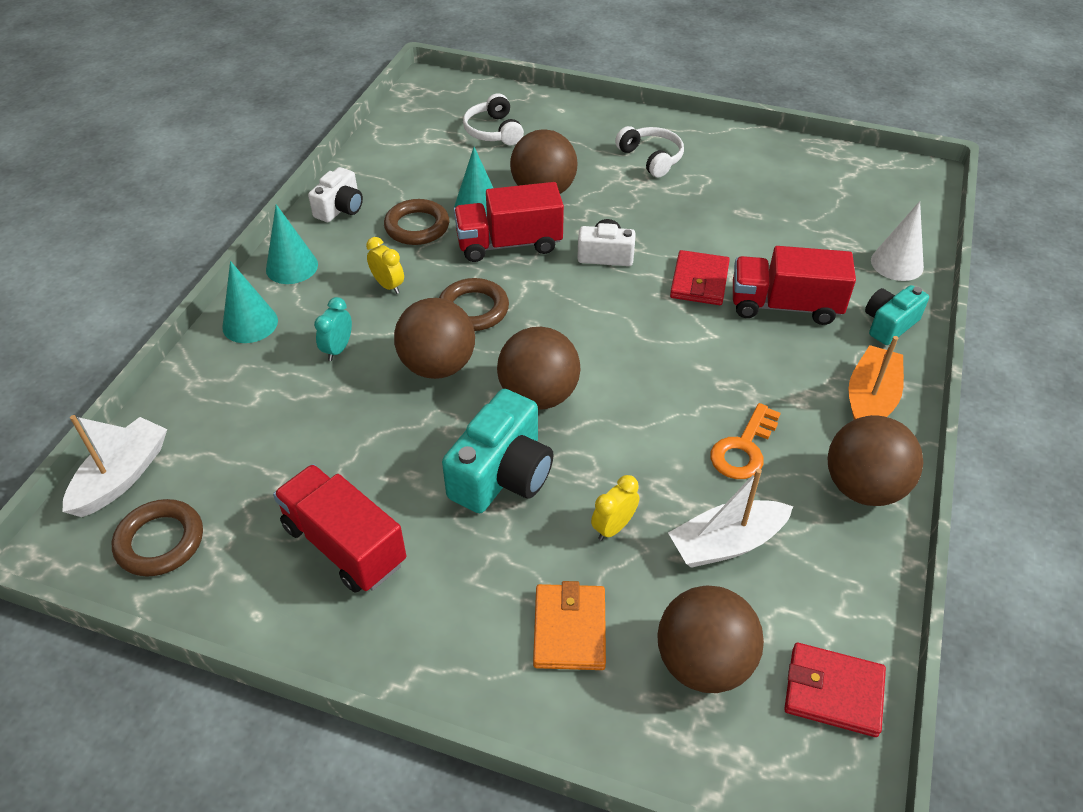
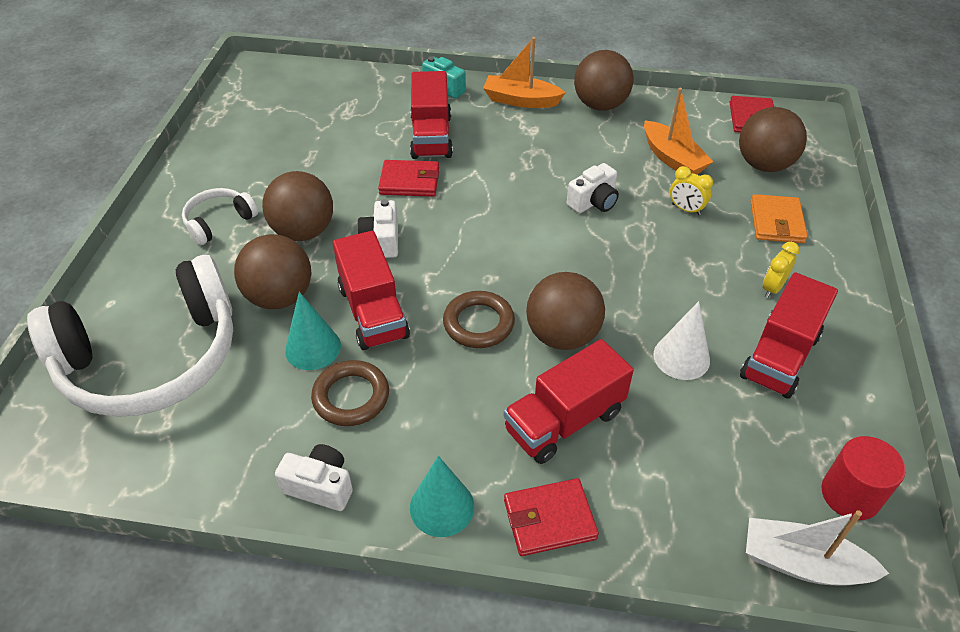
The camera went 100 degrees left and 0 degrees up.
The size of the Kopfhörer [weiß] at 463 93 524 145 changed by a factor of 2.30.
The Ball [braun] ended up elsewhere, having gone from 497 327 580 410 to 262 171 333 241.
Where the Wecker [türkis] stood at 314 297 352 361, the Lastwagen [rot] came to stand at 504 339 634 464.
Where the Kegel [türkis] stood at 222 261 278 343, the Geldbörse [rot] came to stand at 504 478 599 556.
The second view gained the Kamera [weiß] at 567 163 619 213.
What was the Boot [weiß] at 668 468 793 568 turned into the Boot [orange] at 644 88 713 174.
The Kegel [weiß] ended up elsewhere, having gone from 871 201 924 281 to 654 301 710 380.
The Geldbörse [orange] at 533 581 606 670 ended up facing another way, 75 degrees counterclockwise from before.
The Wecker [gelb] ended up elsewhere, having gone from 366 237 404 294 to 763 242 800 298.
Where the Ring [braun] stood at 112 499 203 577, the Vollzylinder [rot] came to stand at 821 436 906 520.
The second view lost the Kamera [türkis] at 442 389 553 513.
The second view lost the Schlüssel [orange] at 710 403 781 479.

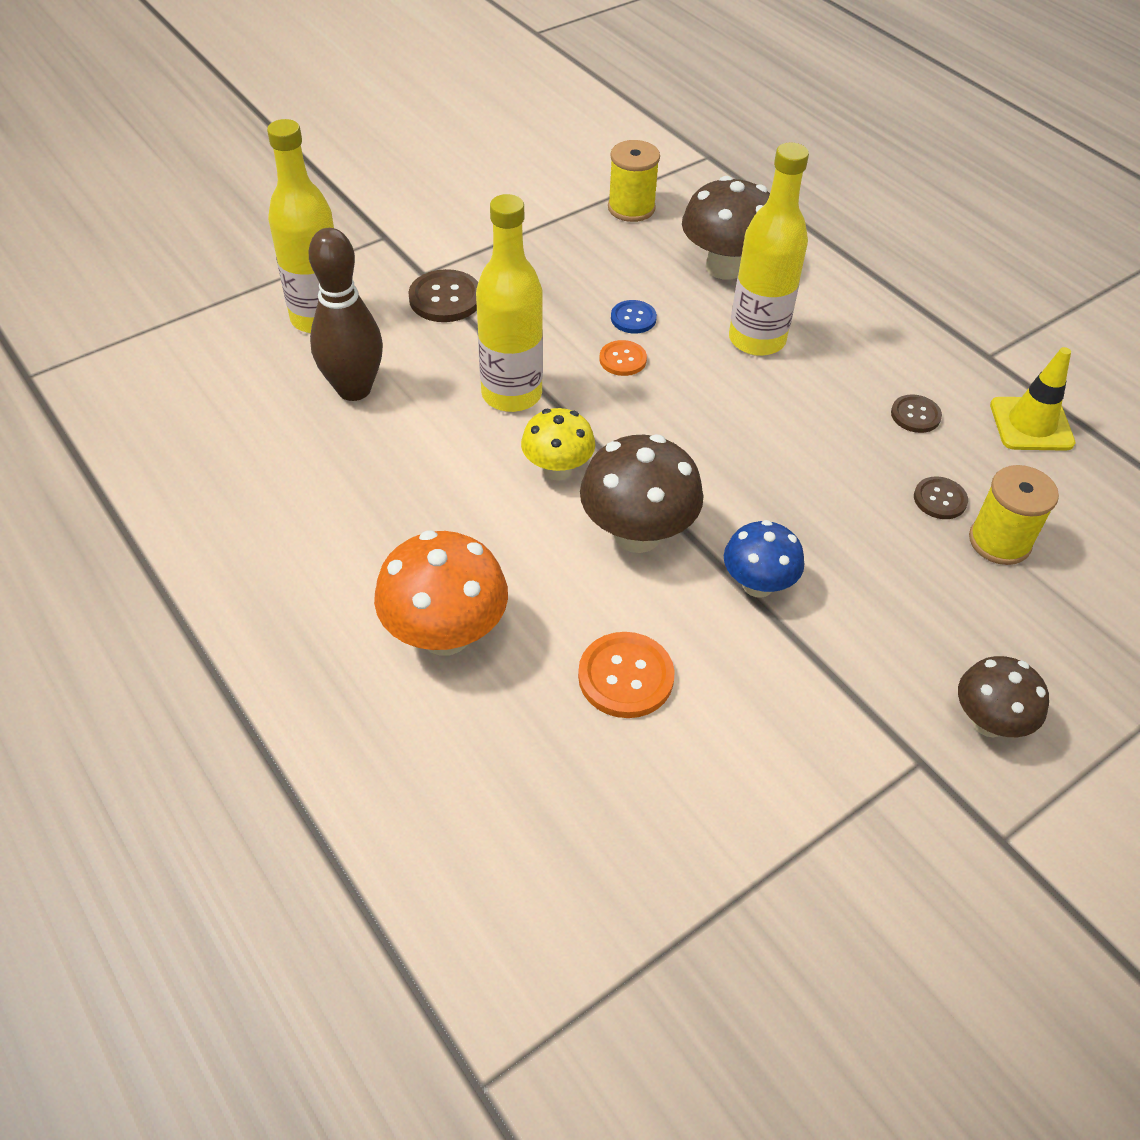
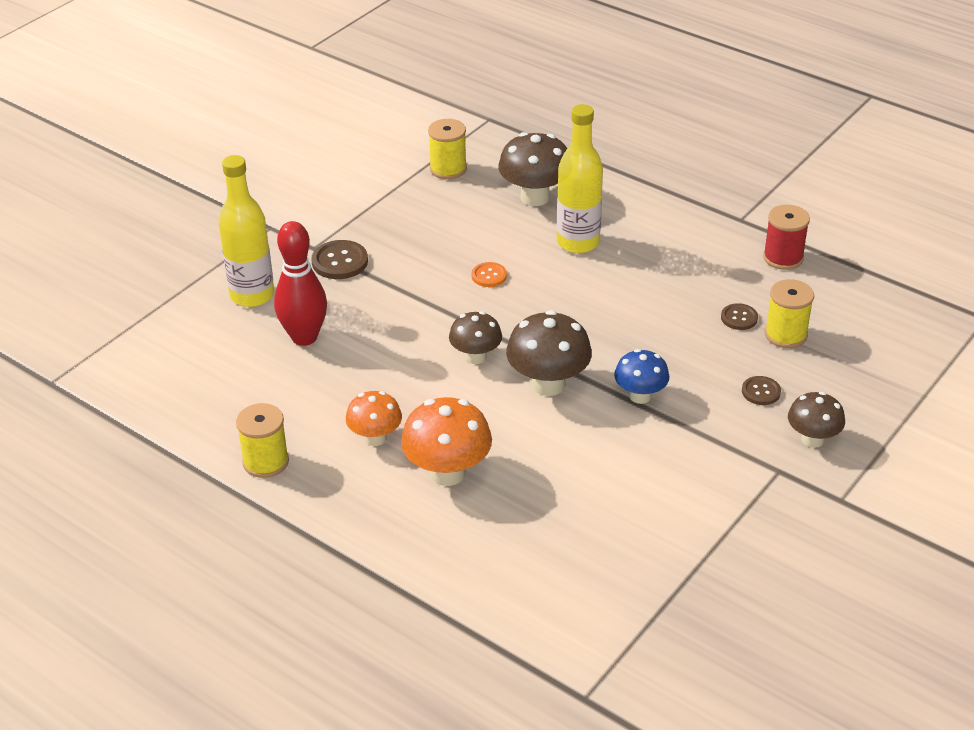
The camera went 15 degrees left and 10 degrees down.
The second view gained the Garnrolle [gelb] at 236 403 289 478.
What was the Bowlingkegel [braun] at 309 228 383 401 turned into the Bowlingkegel [rot] at 274 221 327 346.
The second view gained the Pilz [orange] at 346 391 402 446.
What was the Pilz [gelb] at 521 408 595 481 turned into the Pilz [braun] at 449 311 502 364.
The Knopf [braun] ended up elsewhere, having gone from 891 394 942 433 to 742 376 781 405.
Where the Leitkegel [gelb] stood at 990 347 1075 451, the Garnrolle [rot] came to stand at 763 205 810 270.
The second view lost the Flasche [gelb] at 476 194 543 412.
The second view lost the Knopf [orange] at 578 632 675 718.
The second view lost the Knopf [blau] at 611 300 657 334.

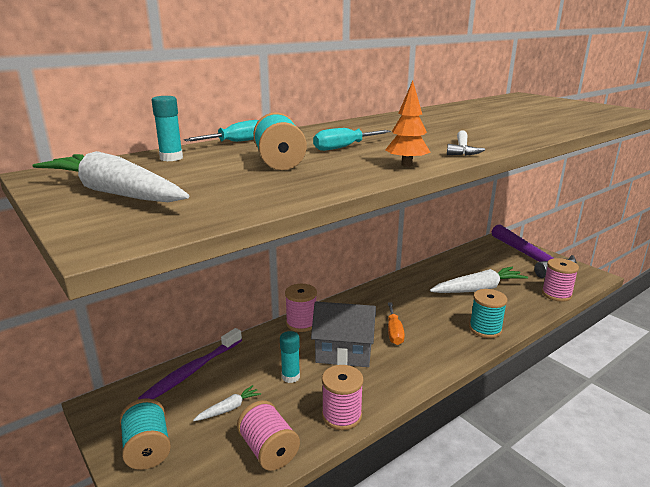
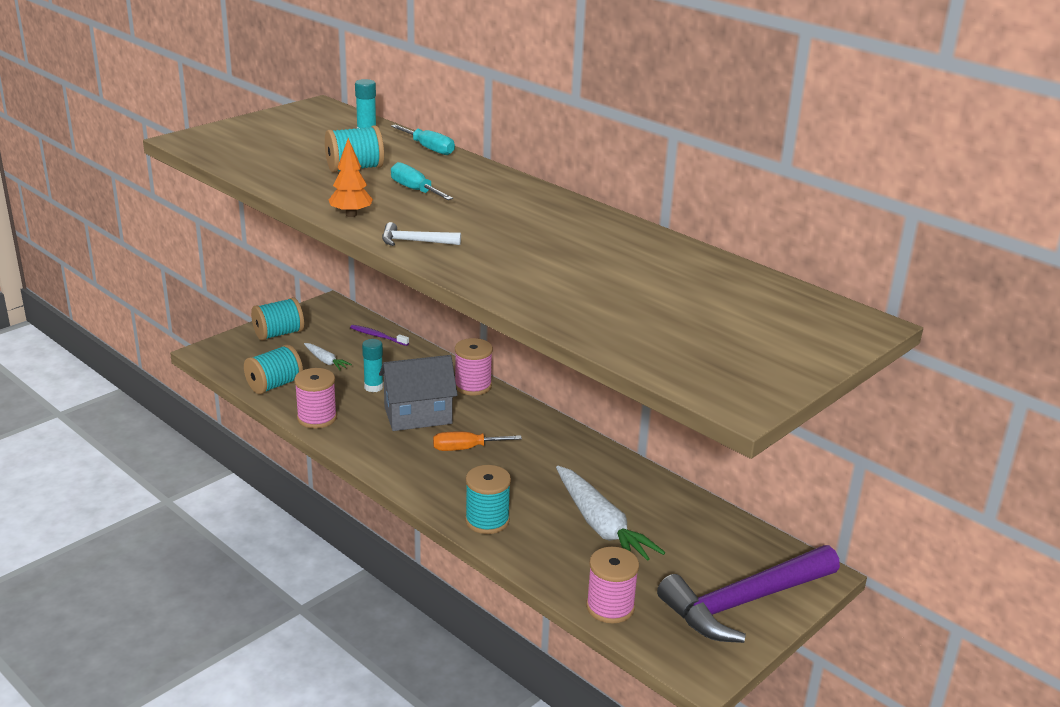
The camera went 80 degrees right and 5 degrees up.
What was the Garnrolle [rosa] at 237 400 300 471 turned into the Garnrolle [türkis] at 244 344 303 394.
The size of the Zahnbürste [lila] at 138 328 242 399 changed by a factor of 0.56.
The Haus [grau] at 311 302 376 367 ended up facing another way, 75 degrees clockwise from before.
The second view lost the Karotte [weiß] at 33 151 189 202.

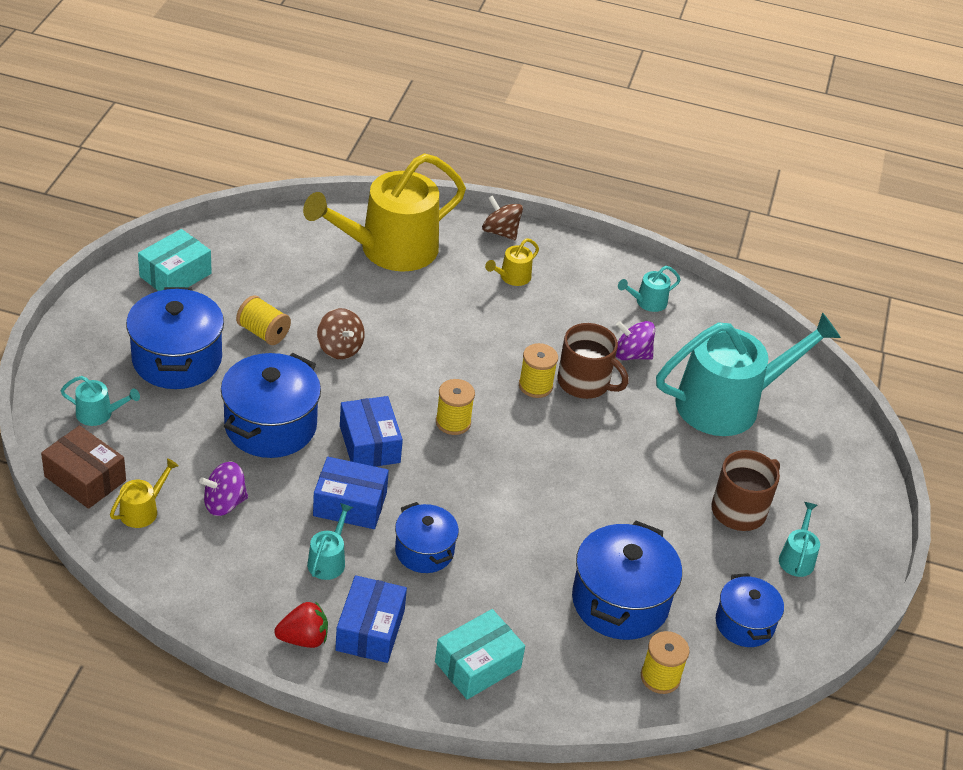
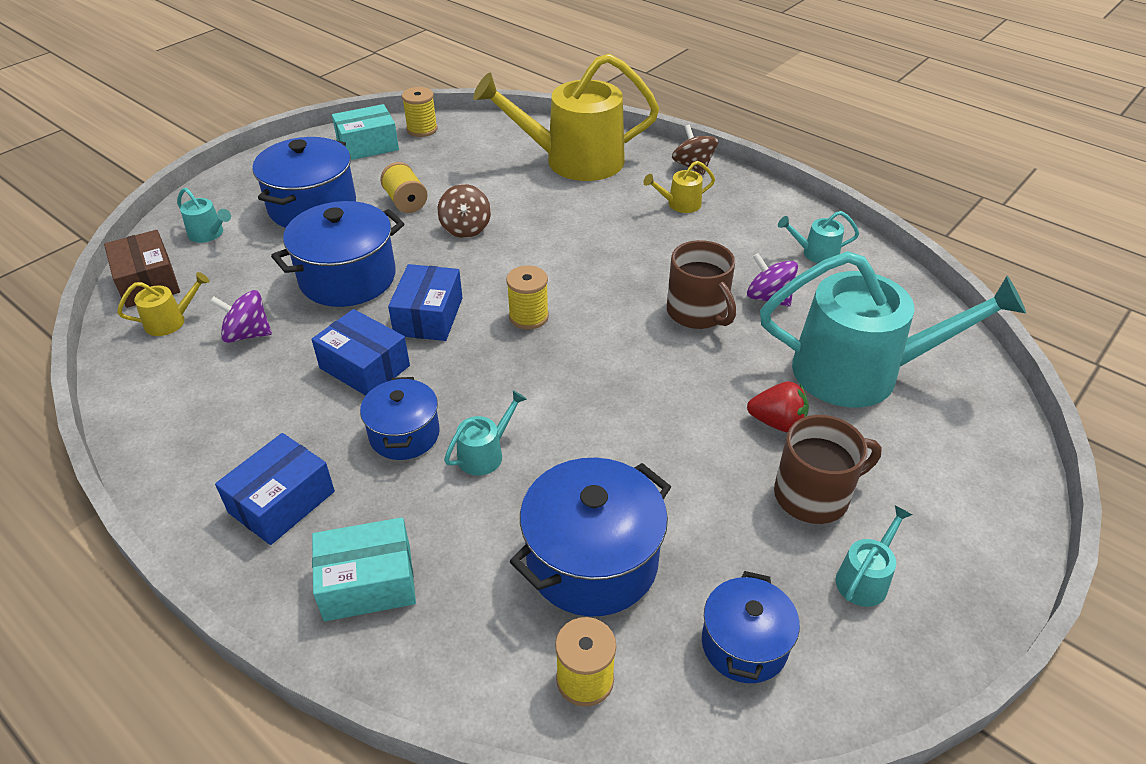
The camera went 30 degrees right and 0 degrees up.
The Garnrolle [gelb] ended up elsewhere, having gone from 519 343 558 398 to 402 87 438 137.
The Gießkanne [türkis] ended up elsewhere, having gone from 307 503 353 580 to 444 390 527 476.
The Erdbeere [rot] ended up elsewhere, having gone from 274 601 328 648 to 747 381 809 432.

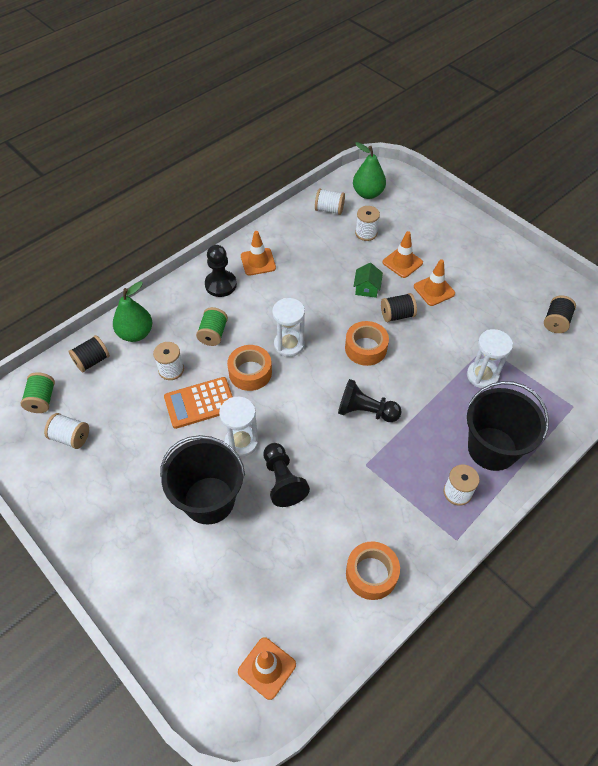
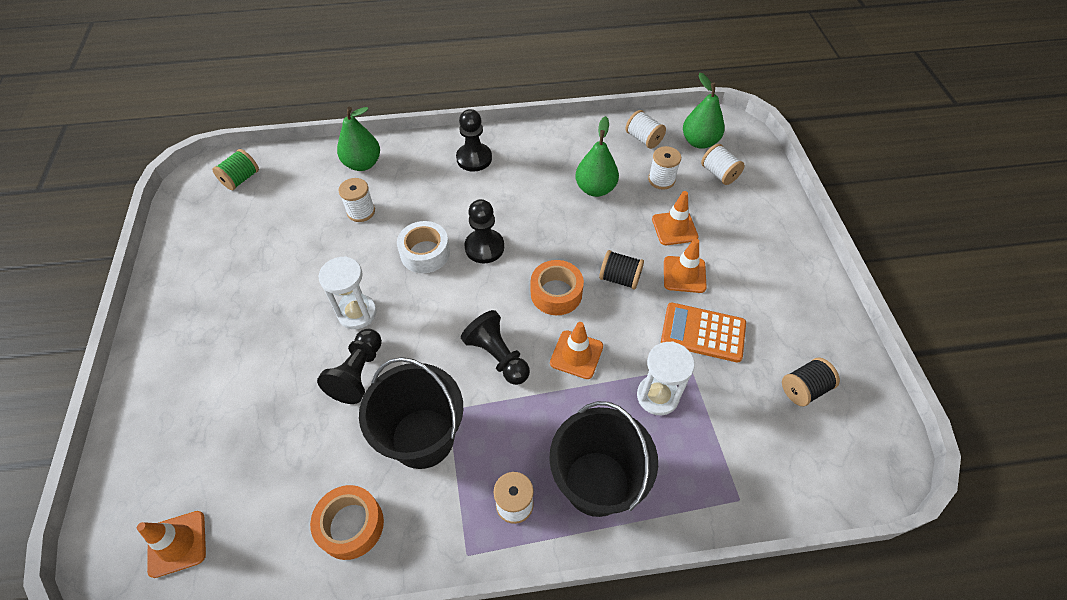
The camera went 35 degrees right and 0 degrees up.
The Eimer [schwarz] ended up elsewhere, having gone from 160 435 245 525 to 359 357 463 469.
What was the Klebeband [orange] at 227 345 272 391 turned into the Klebeband [weiß] at 397 221 450 273.
Where the Sanduhr [weiß] stood at 272 298 305 357, the Bauer [schwarz] came to stand at 464 199 504 263.
The Leitkegel [orange] ended up elsewhere, having gone from 241 231 276 276 to 550 322 603 379.
The second view gained the Birne [grün] at 575 116 619 197.
The Taschenrechner [orange] ended up elsewhere, having gone from 164 377 233 429 to 661 302 746 362.
The Garnrolle [weiß] ended up elsewhere, having gone from 44 413 89 449 to 701 144 745 185.
The second view lost the Garnrolle [schwarz] at 69 335 110 372.
The second view lost the Garnrolle [grün] at 196 307 228 346.
The second view lost the Haus [grün] at 353 263 383 298.

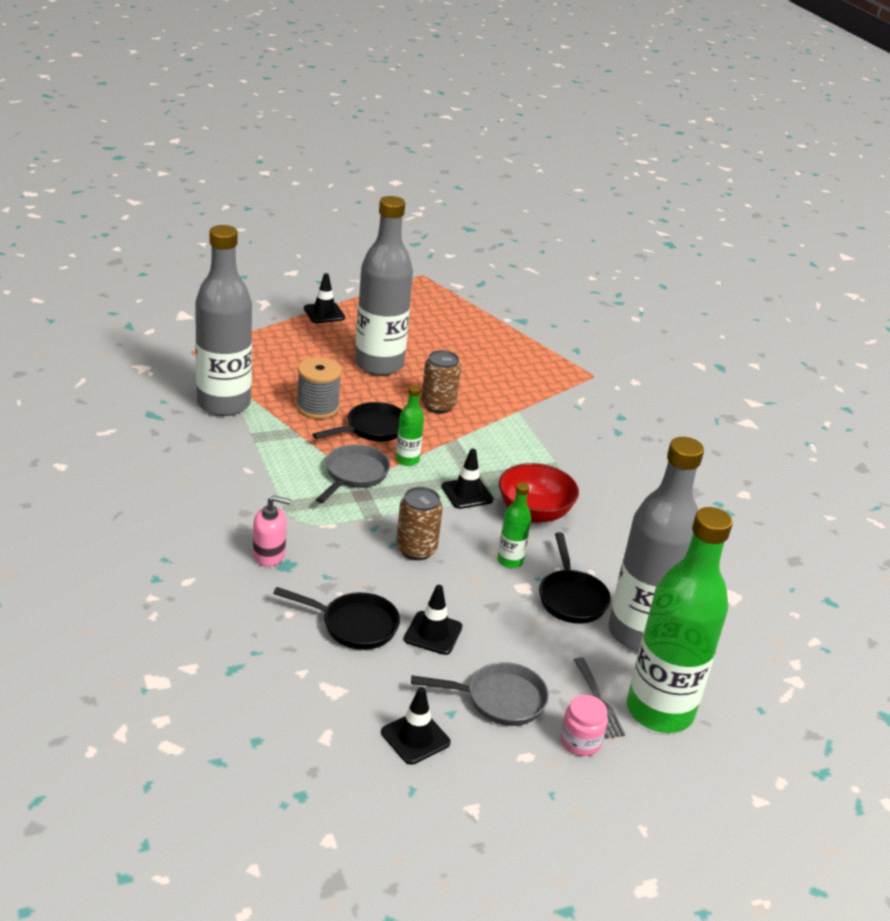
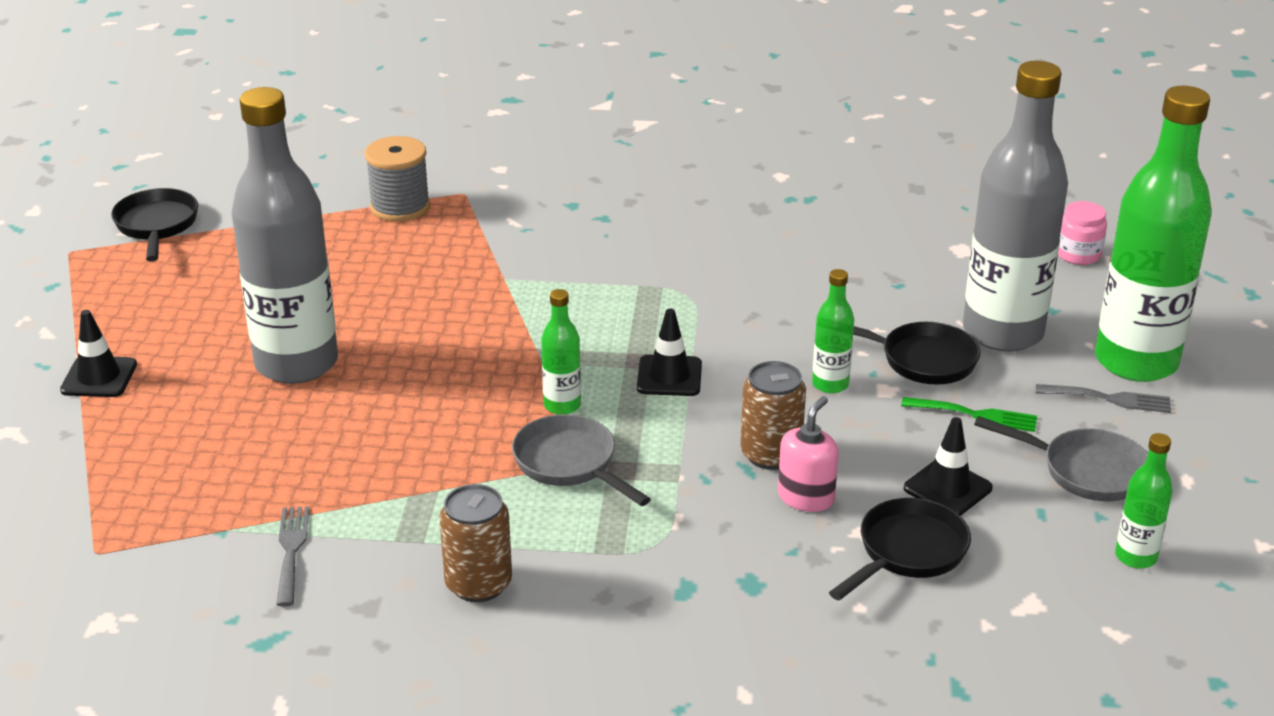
The camera went 60 degrees left and 0 degrees up.
The Pfanne [schwarz] ended up elsewhere, having gone from 313 402 402 442 to 111 188 198 262.
Where the Flasche [grau] stood at 195 225 252 416, the Gabel [grau] came to stand at 276 506 309 606.
The Garnrolle [grau] ended up elsewhere, having gone from 296 357 342 419 to 365 136 430 222.
The Dose [braun] ended up elsewhere, having gone from 421 350 461 413 to 439 484 512 602.
The Seifenspender [rosa] ended up elsewhere, having gone from 253 495 291 567 to 778 396 839 512.
The second view gained the Gabel [grün] at 901 397 1037 432.
The Pfanne [grau] at 411 662 549 726 ended up facing another way, 90 degrees clockwise from before.
The Einmachglas [rosa] ended up elsewhere, having gone from 560 695 608 756 to 1058 201 1107 265.
Where the Leitkegel [schwarz] stood at 381 687 451 765, the Flasche [grün] came to stand at 1115 433 1173 569.
The second view lost the Schüssel [rot] at 499 463 579 523.

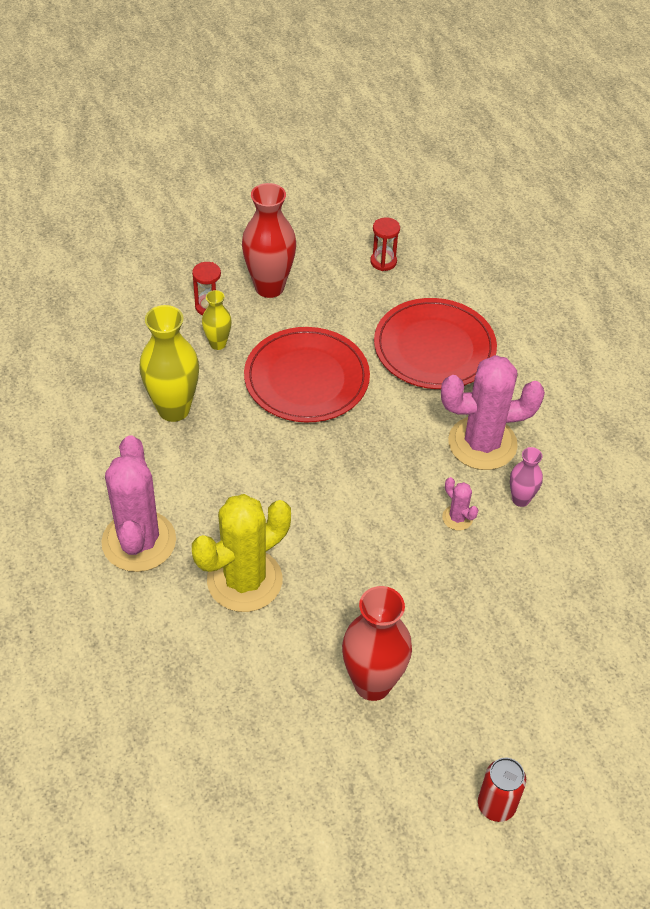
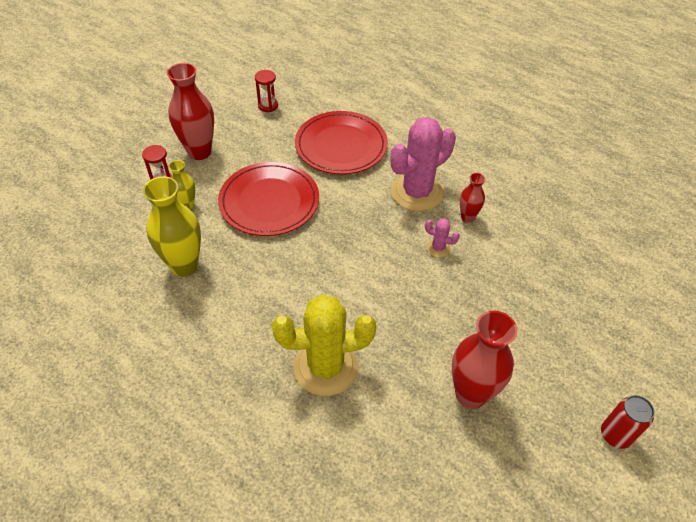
The camera went 30 degrees left and 0 degrees up.
The Kaktus [gelb] at 192 494 291 612 ended up facing another way, 60 degrees clockwise from before.
What was the Vase [rosa] at 510 447 543 507 turned into the Vase [rot] at 460 173 486 222.
The second view lost the Kaktus [rosa] at 101 435 176 572.

